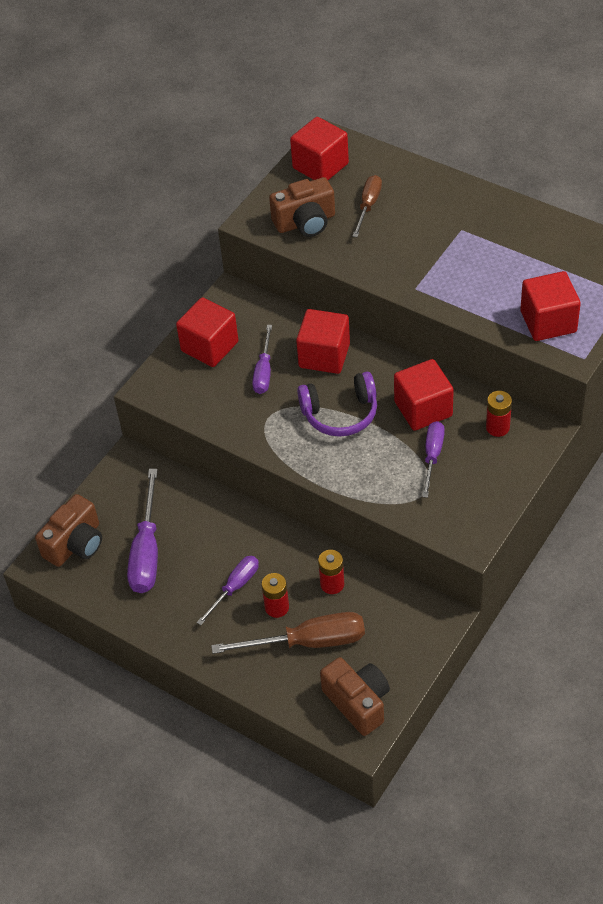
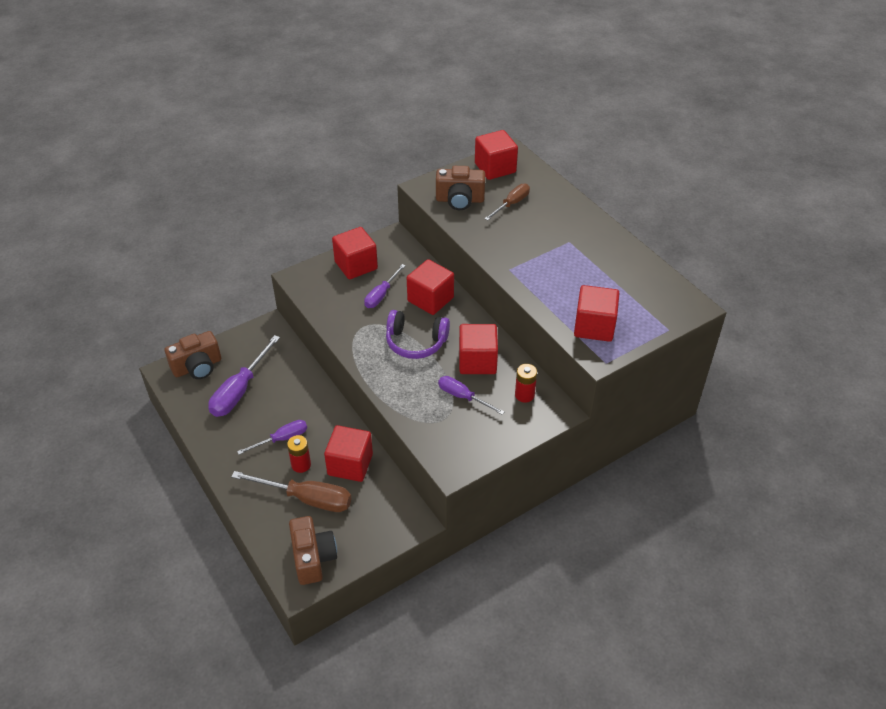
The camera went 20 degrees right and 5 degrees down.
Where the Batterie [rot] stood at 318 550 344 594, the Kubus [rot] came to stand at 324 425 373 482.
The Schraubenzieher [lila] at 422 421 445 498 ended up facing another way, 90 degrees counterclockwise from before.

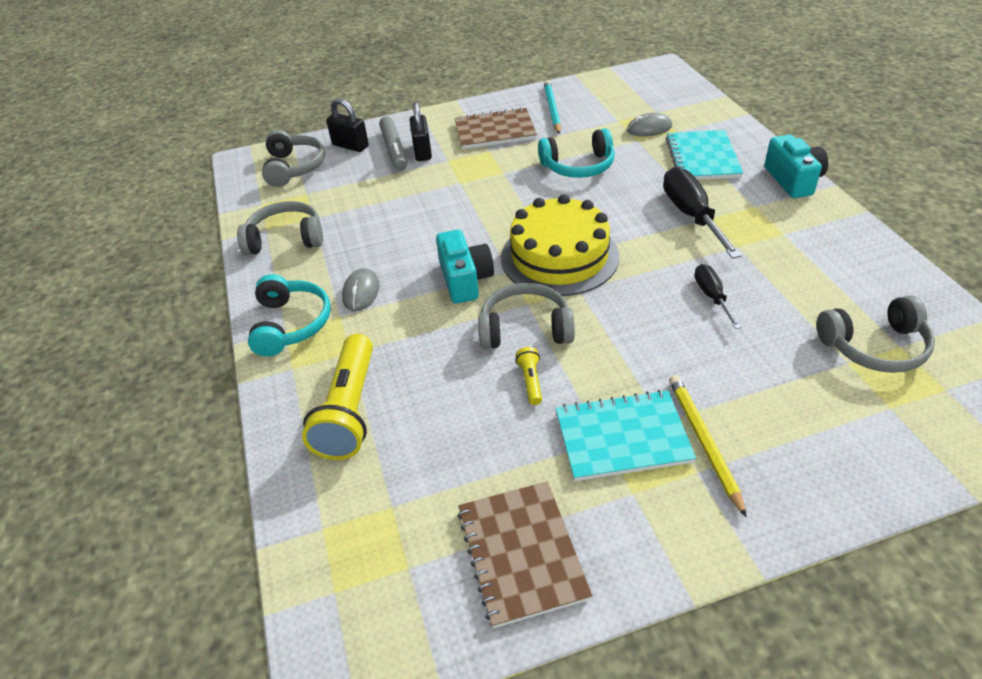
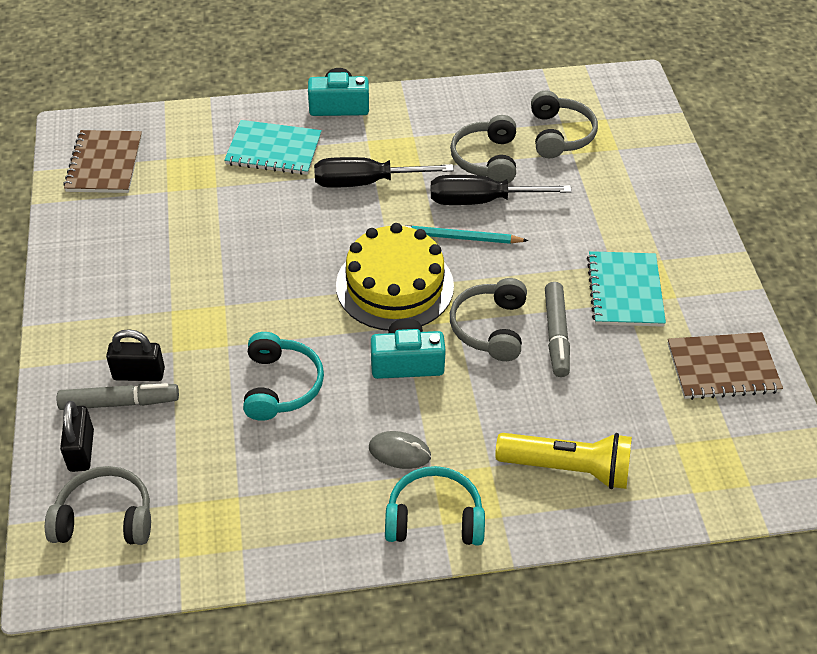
The camera went 85 degrees left and 5 degrees up.
The Vorhängeschloss [schwarz] at 326 98 369 152 ended up facing another way, 45 degrees counterclockwise from before.
The Notizbuch [braun] ended up elsewhere, having gone from 454 107 537 149 to 63 130 142 193.
The Kopfhörer [türkis] ended up elsewhere, having gone from 538 128 615 178 to 243 332 324 421.
The Bleistift [türkis] ended up elsewhere, having gone from 544 80 561 134 to 401 225 529 244.
The size of the Schraubenzieher [schwarz] at 694 264 741 329 changed by a factor of 1.77.
The Kopfhörer [grau] ended up elsewhere, having gone from 237 201 323 255 to 450 115 516 183.
Where the Taschenlampe [gelb] stood at 515 347 542 405, the Filzstift [grau] came to stand at 545 282 570 377.
The second view lost the Computermaus [grau] at 627 113 672 137.
The second view lost the Bleistift [gelb] at 669 375 747 517.

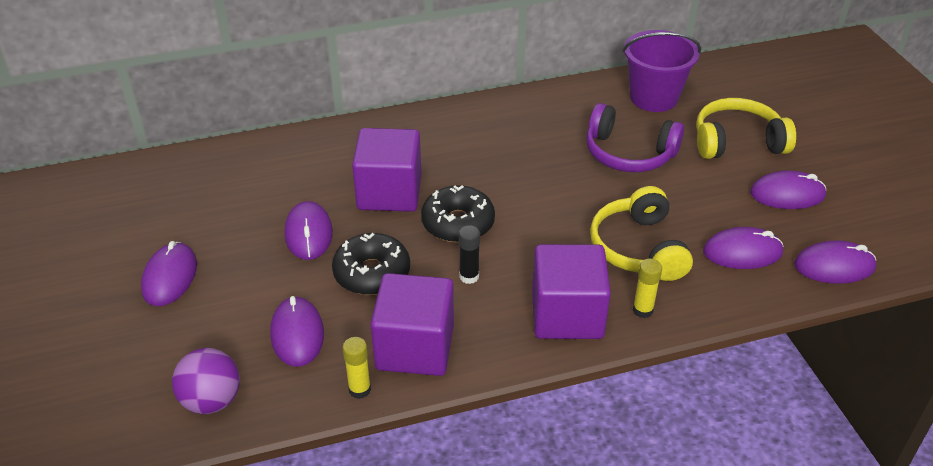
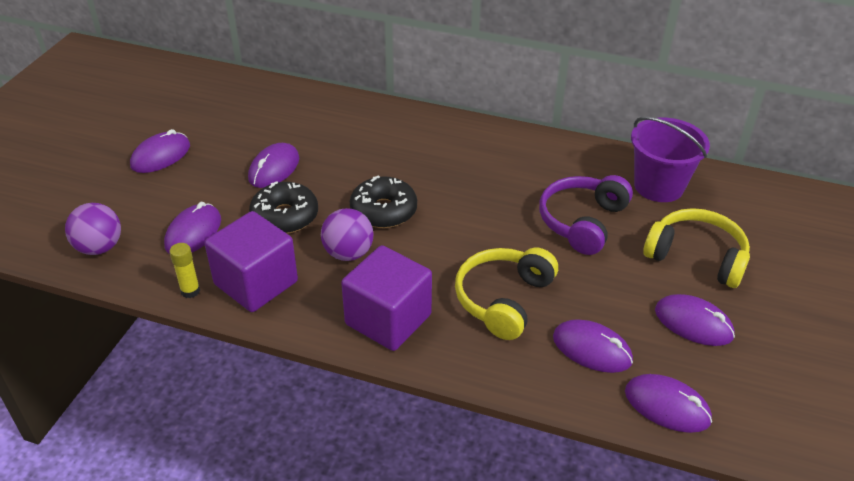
The camera went 35 degrees right and 0 degrees up.
Where the Klebestift [schwarz] stood at 459 225 480 284, the Ball [lila] came to stand at 321 208 374 261.
The Kopfhörer [lila] at 586 103 684 172 ended up facing another way, 60 degrees clockwise from before.
The second view lost the Kubus [lila] at 352 128 421 212.
The second view lost the Klebestift [gelb] at 633 259 662 318.

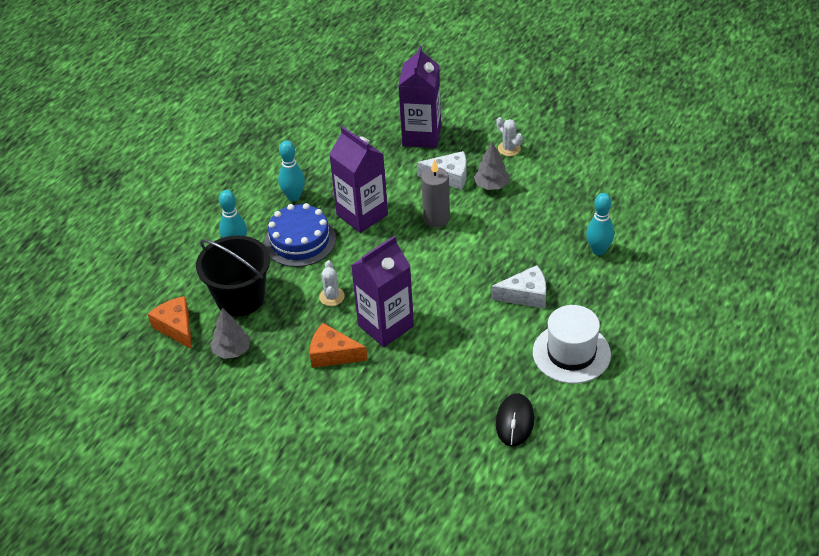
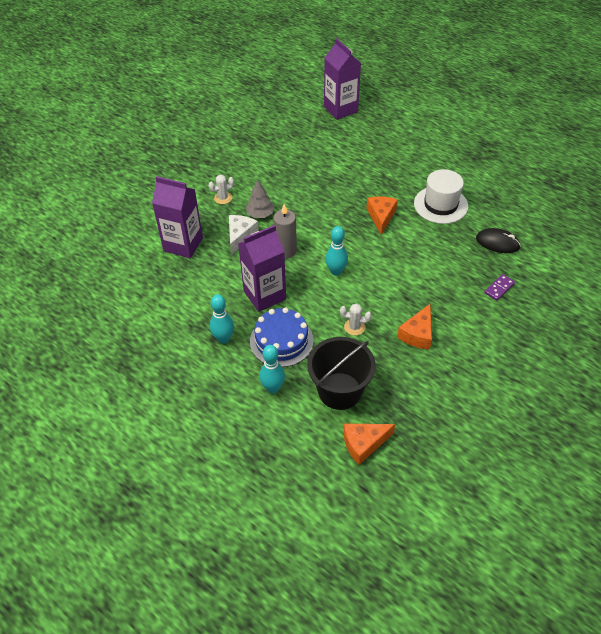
The camera went 80 degrees left and 5 degrees up.
The Getränkekarton [lila] ended up elsewhere, having gone from 351 236 414 347 to 324 38 361 120.
The Bowlingkegel [türkis] ended up elsewhere, having gone from 586 193 614 255 to 325 226 348 276.
What was the Käse [weiß] at 491 265 546 308 turned into the Käse [orange] at 366 197 398 235.
The second view gained the Dominostein [lila] at 484 274 515 301.
The second view lost the Baum [grau] at 210 308 250 359.

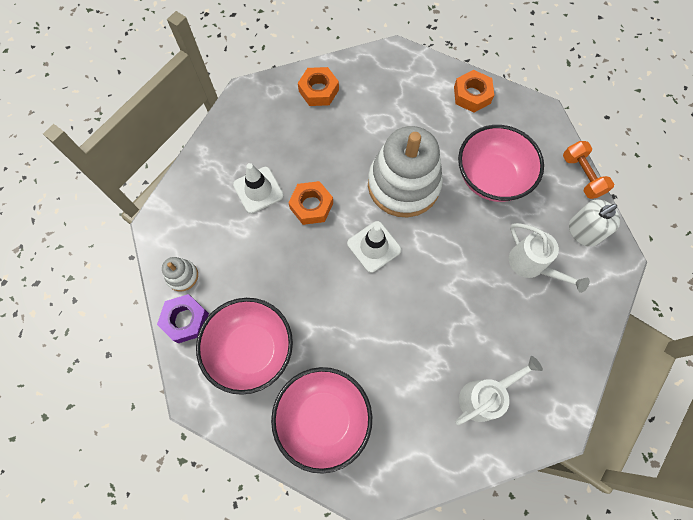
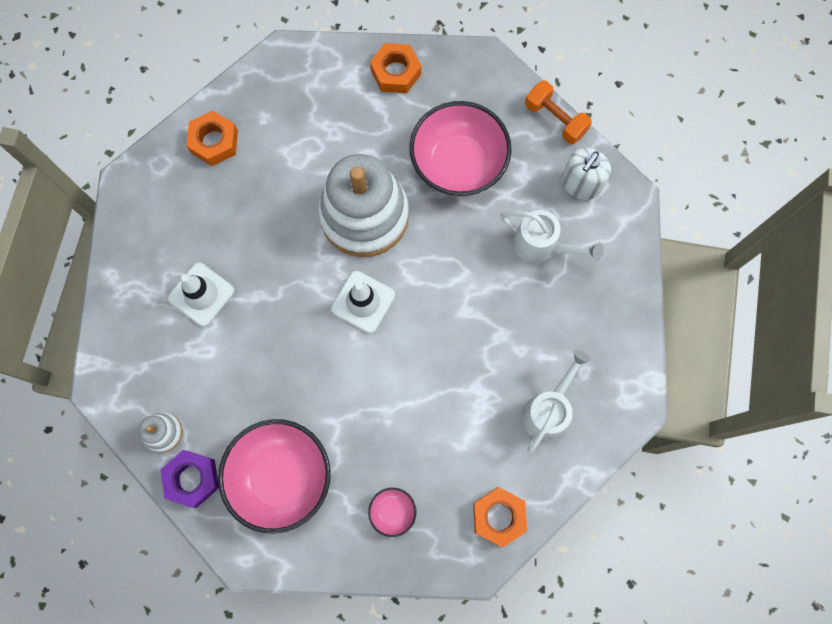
The camera went 25 degrees left and 5 degrees up.
The size of the Schüssel [rosa] at 271 367 372 474 changed by a factor of 0.44.
The Sechskantmutter [orange] ended up elsewhere, having gone from 288 181 333 225 to 473 487 527 547.

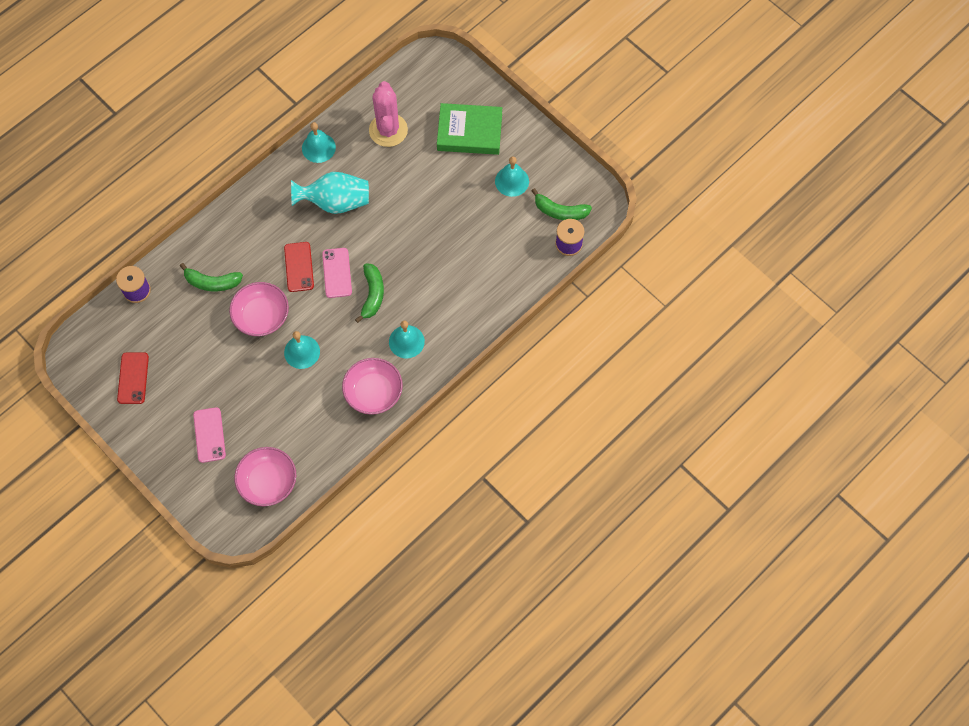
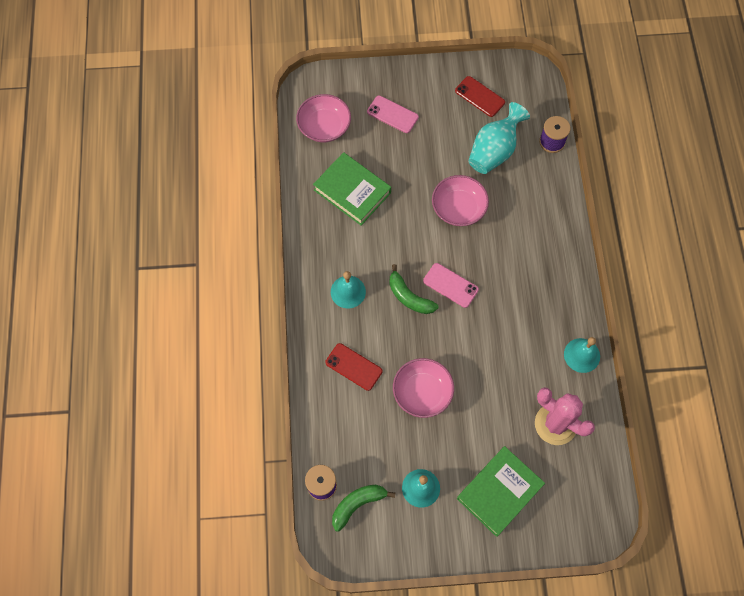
The camera went 130 degrees right and 0 degrees up.
The second view gained the Buch [grün] at 313 152 391 225.
The Handy [rot] ended up elsewhere, having gone from 284 242 314 292 to 325 343 382 391.
The Schüssel [rosa] ended up elsewhere, having gone from 342 358 403 415 to 393 358 454 418.
The Vase [türkis] ended up elsewhere, having gone from 291 172 369 214 to 468 102 530 174.
The second view lost the Banane [grün] at 180 263 243 291.
The second view lost the Glocke [türkis] at 284 331 320 369.

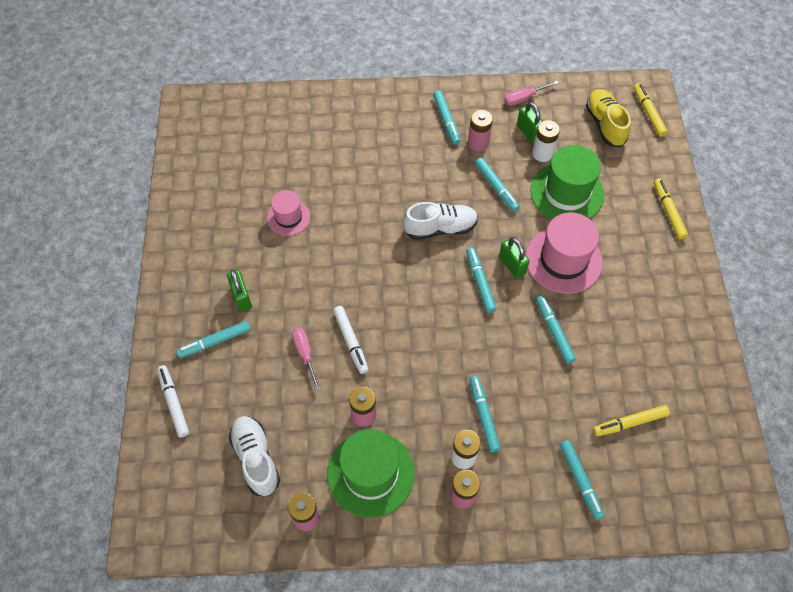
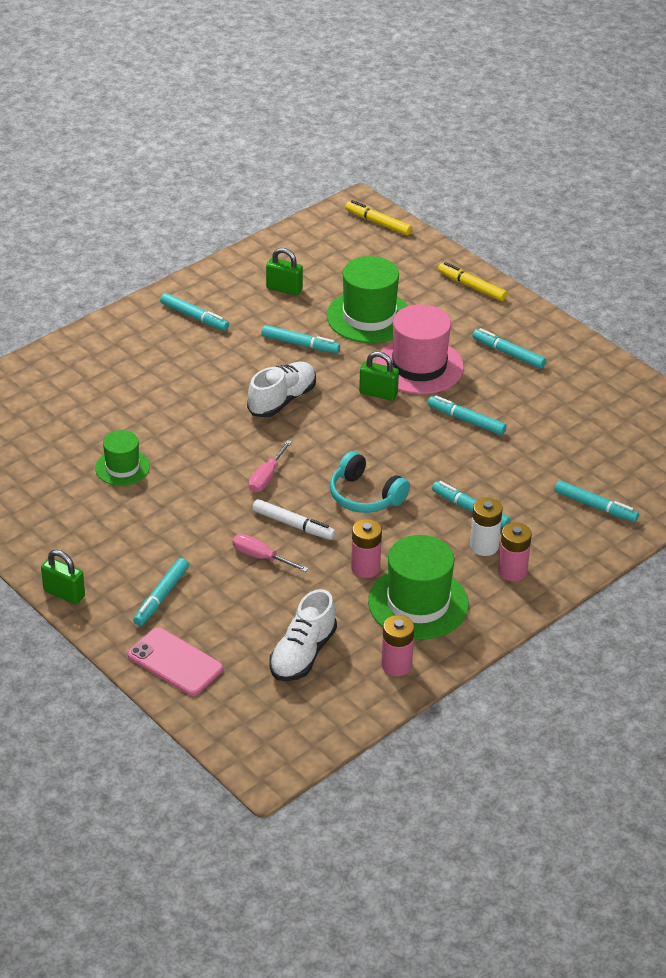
The camera went 40 degrees left and 20 degrees down.
The Vorhängeschloss [grün] ended up elsewhere, having gone from 227 270 252 312 to 41 550 85 604.
What was the Hut [rosa] at 267 190 310 236 turned into the Hut [grün] at 95 430 150 486.
Where the Filzstift [weiß] stood at 157 365 189 438, the Handy [rosa] came to stand at 128 627 223 696.
The Schraubenzieher [rosa] ended up elsewhere, having gone from 504 81 559 106 to 249 440 292 492.
The Schuh [weiß] at 229 416 280 496 ended up facing another way, 90 degrees counterclockwise from before.
The second view gained the Kopfhörer [türkis] at 330 451 410 513.
The Filzstift [türkis] ended up elsewhere, having gone from 466 247 497 313 to 473 328 546 369.
The second view lost the Batterie [rosa] at 468 110 493 152.
The second view lost the Batterie [weiß] at 532 120 560 162.
The second view lost the Schuh [gelb] at 586 89 631 148.
The second view lost the Filzstift [gelb] at 593 405 670 436.

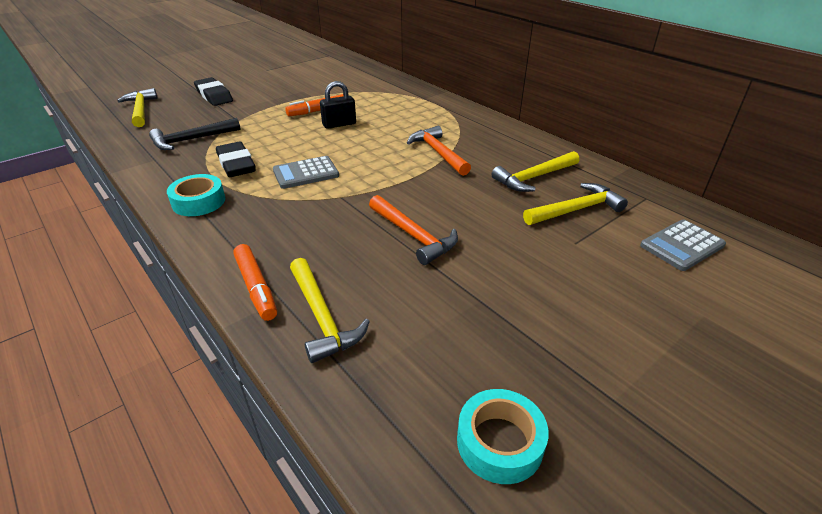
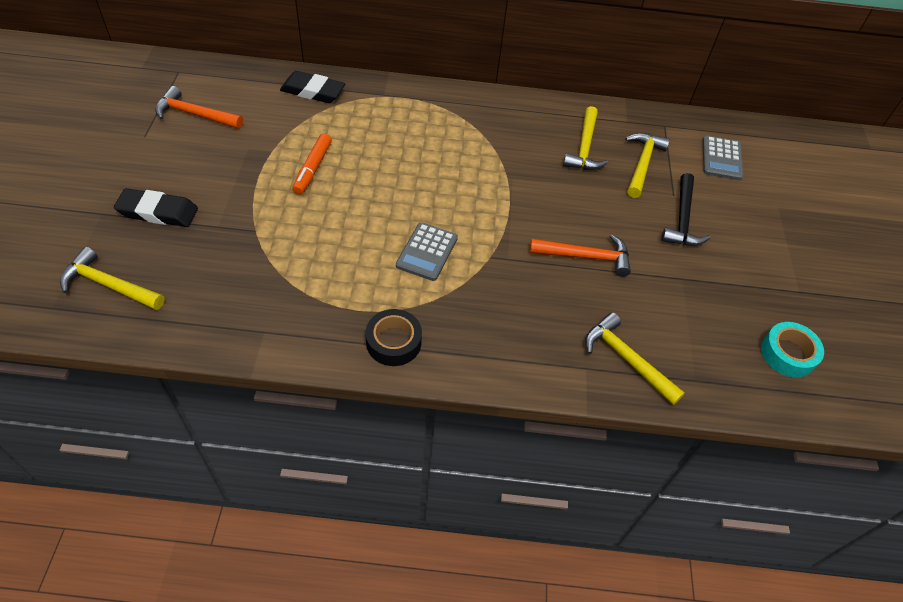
The camera went 50 degrees left and 15 degrees up.
The Hammer [orange] ended up elsewhere, having gone from 407 126 471 176 to 155 86 243 129.
The Radiergummi [schwarz] ended up elsewhere, having gone from 216 141 256 177 to 280 71 345 103.
What was the Klebeband [türkis] at 167 174 225 216 turned into the Klebeband [schwarz] at 365 309 422 366.
The Hammer [gelb] at 290 258 370 363 ended up facing another way, 150 degrees counterclockwise from before.
The Hammer [schwarz] ended up elsewhere, having gone from 149 118 240 150 to 661 173 710 246.
The second view lost the Filzstift [orange] at 233 244 277 321.
The second view lost the Vorhängeschloss [schwarz] at 320 81 356 129.

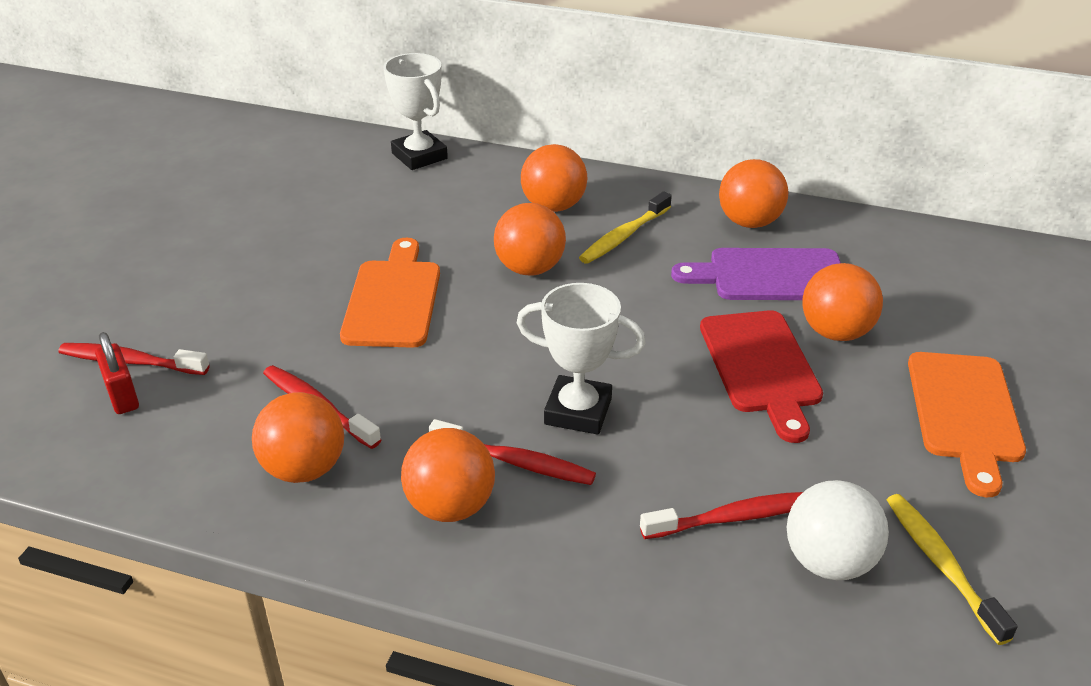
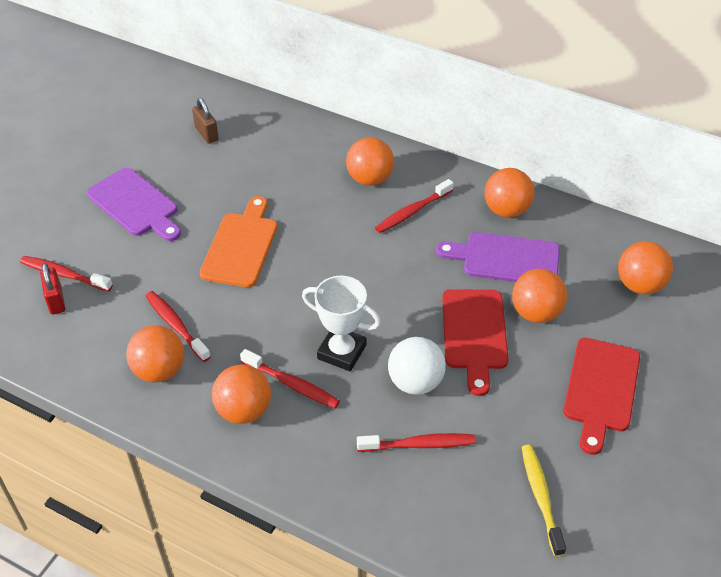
The camera went 10 degrees right and 10 degrees up.
The second view gained the Schneidebrett [lila] at 87 168 181 241.
The second view gained the Vorhängeschloss [braun] at 192 98 219 144.
What was the Zahnbürste [gelb] at 579 191 672 264 turned into the Zahnbürste [rot] at 375 179 454 233.
The Ball [weiß] ended up elsewhere, having gone from 787 480 889 580 to 388 337 446 395.
What was the Schneidebrett [orange] at 908 352 1026 497 turned into the Schneidebrett [rot] at 564 338 640 455.
The Ball [orange] ended up elsewhere, having gone from 494 203 566 276 to 618 241 673 294.
The second view lost the Pokal [weiß] at 384 53 448 170.

